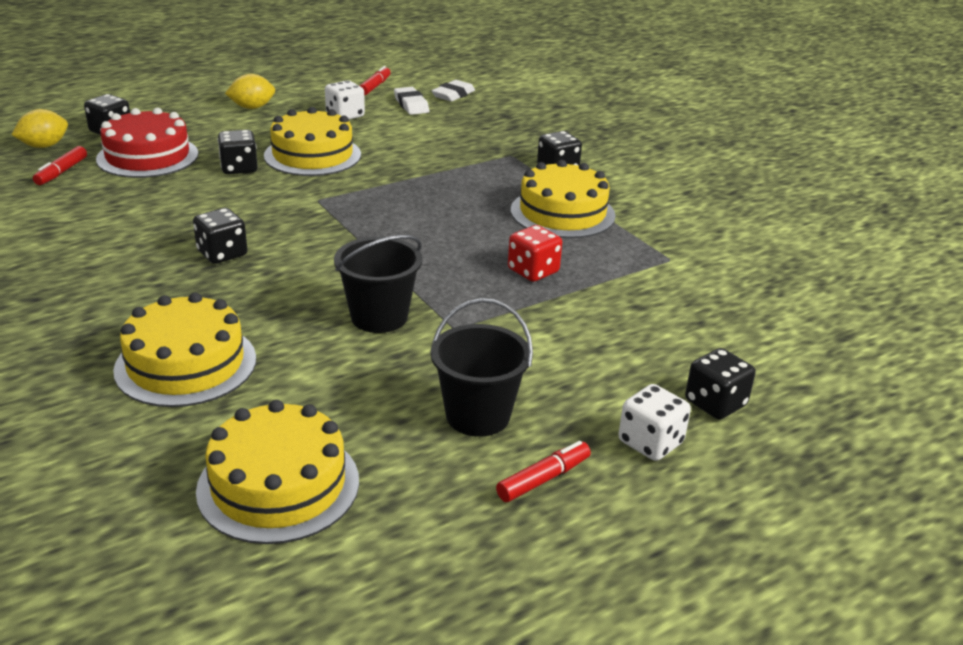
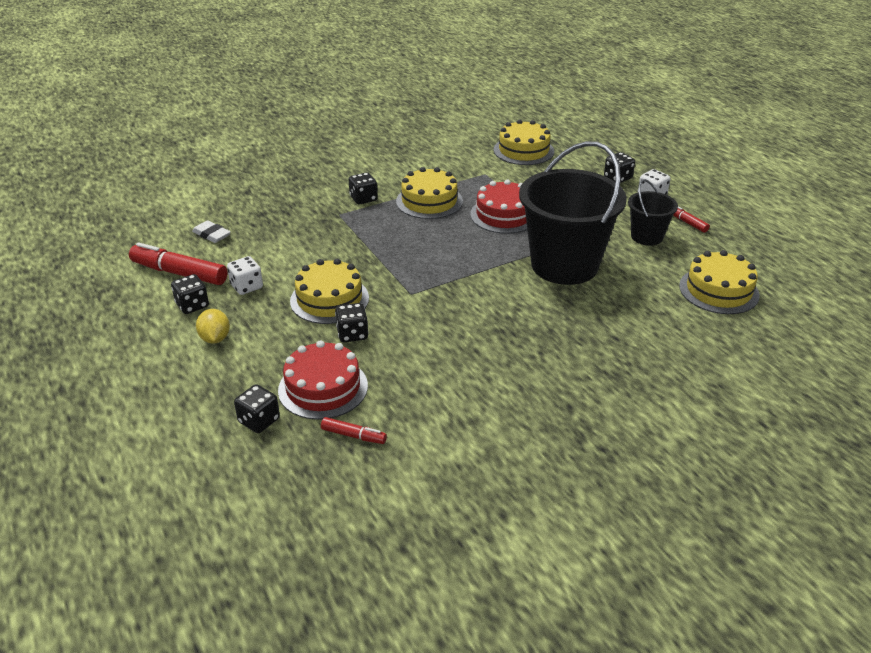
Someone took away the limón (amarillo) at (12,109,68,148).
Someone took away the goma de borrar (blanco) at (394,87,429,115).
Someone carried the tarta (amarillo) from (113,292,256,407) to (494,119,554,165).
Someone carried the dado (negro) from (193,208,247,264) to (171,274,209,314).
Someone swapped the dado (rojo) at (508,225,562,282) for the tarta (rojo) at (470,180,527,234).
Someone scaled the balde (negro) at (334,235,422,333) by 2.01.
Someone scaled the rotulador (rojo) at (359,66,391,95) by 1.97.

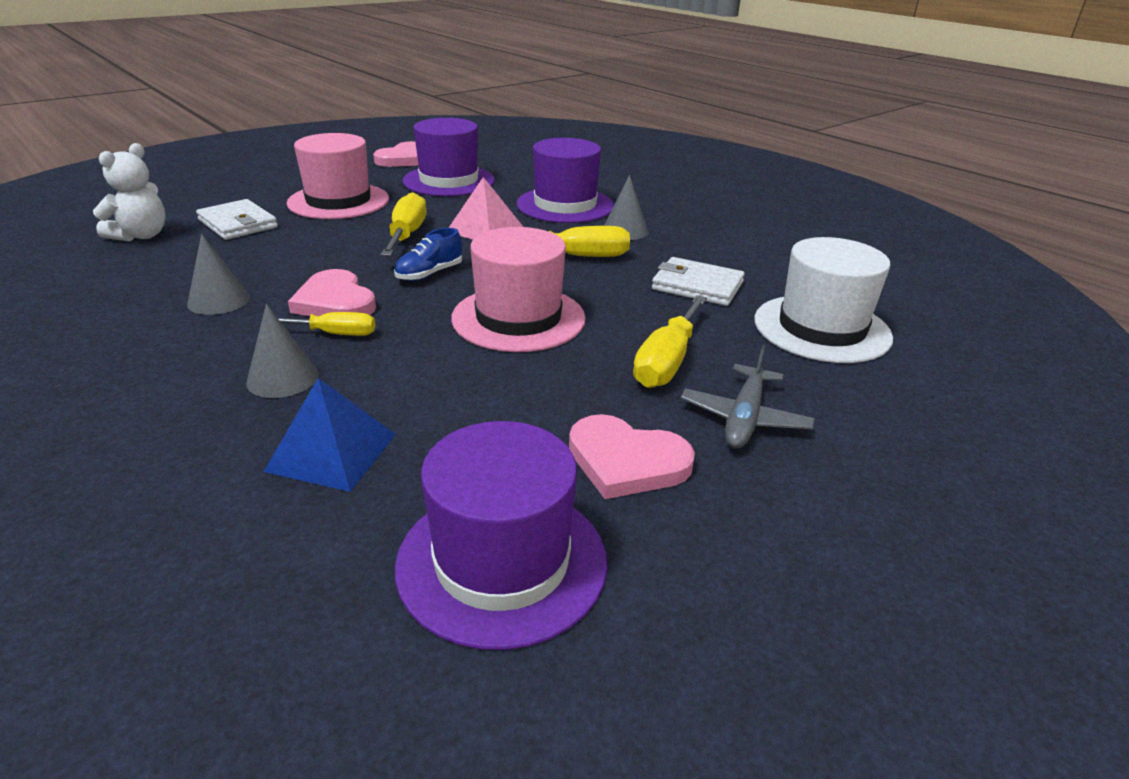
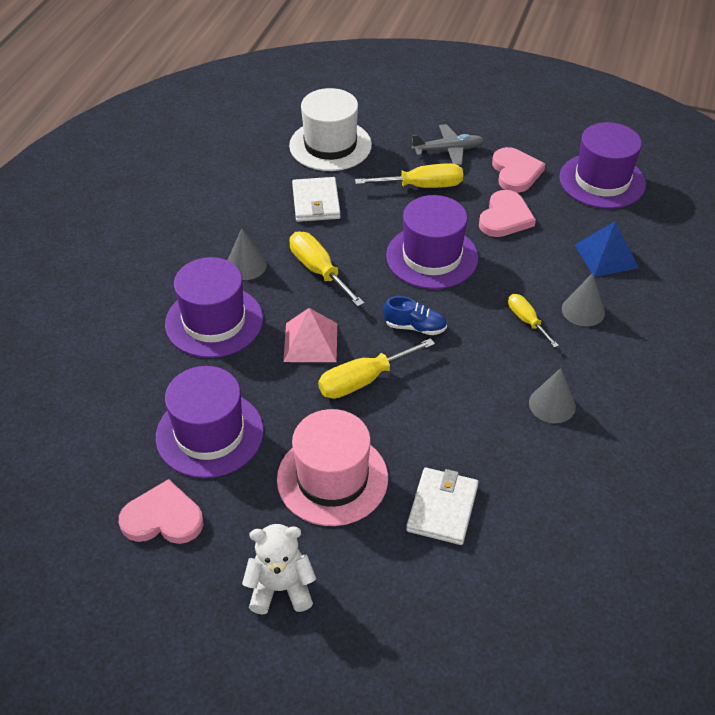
Someone carried the osito (blanco) from (93,143,166,242) to (242,524,316,614).
Someone carried the corazón (rosa) from (288,269,376,316) to (479,190,536,237).
Someone repainted the sombrero (rosa) at (451,227,586,352), which became the sombrero (morado) at (386,195,478,289).

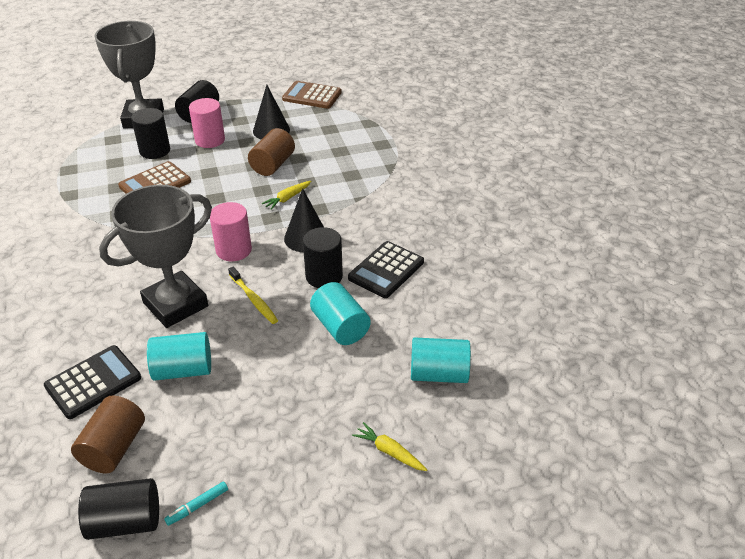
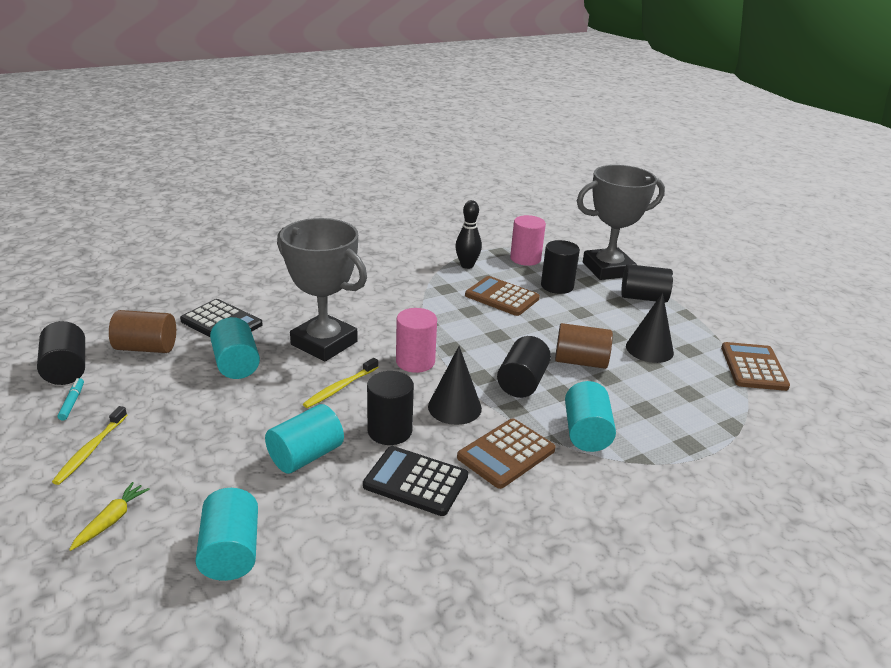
Someone put down the cepillo de dientes (amarillo) at (52,406,127,485).
Someone put down the bolo (negro) at (455,200,482,269).
Someone put down the calculadora (marrón) at (457,419,556,489).
Someone put down the cilindro (turquesa) at (565,381,616,452).
Someone carried the cilindro (rosa) from (189,98,225,148) to (510,215,546,266).
Someone swapped the zanahoria (amarillo) at (262,181,311,210) for the cilindro (negro) at (497,336,551,398).
Someone rotated the rotulador (turquesa) at (164,481,228,526) by 45 degrees clockwise.

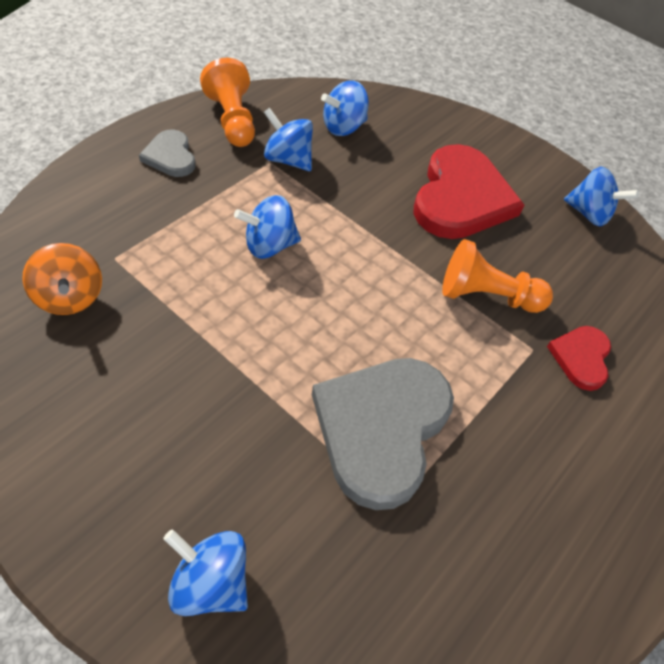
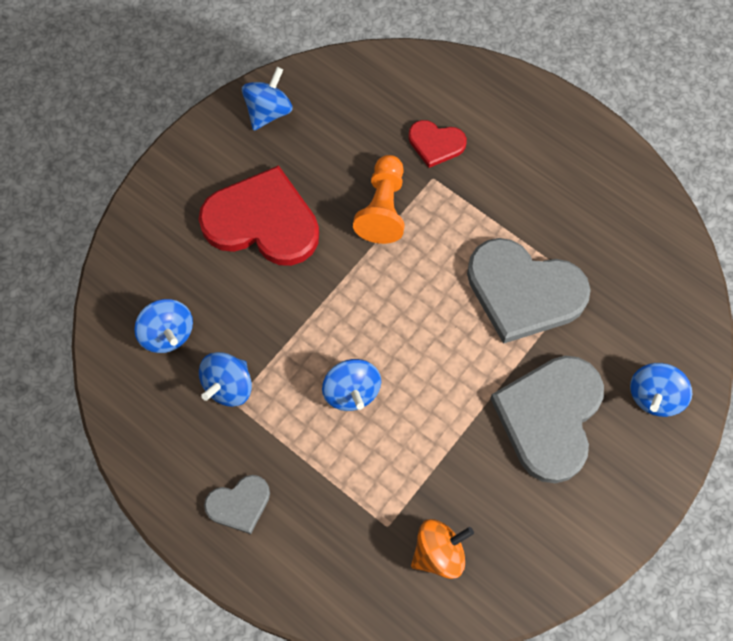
Someone took away the peón (naranja) at (200,58,255,147).
Someone put down the corazón (gris) at (490,356,604,483).

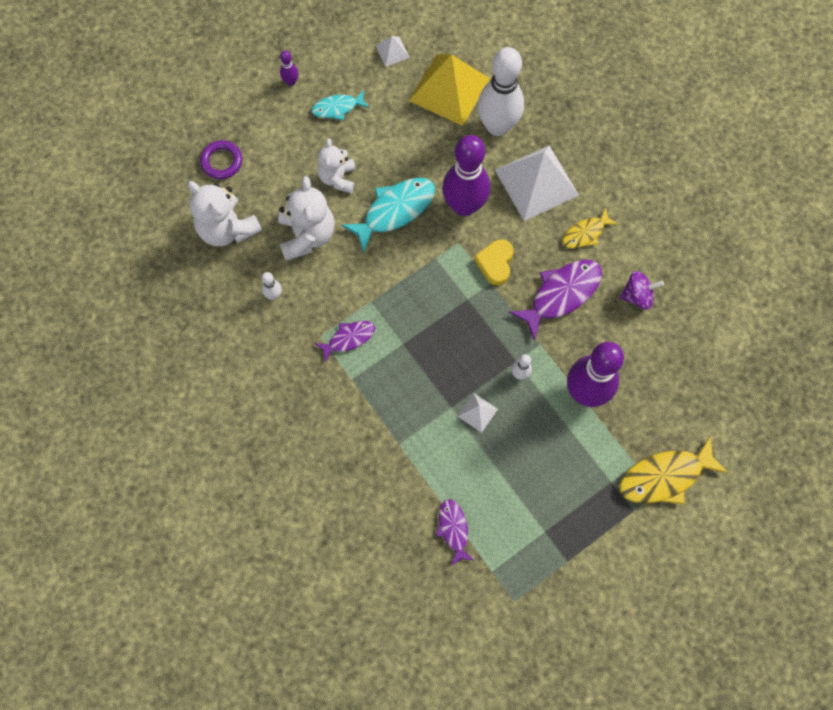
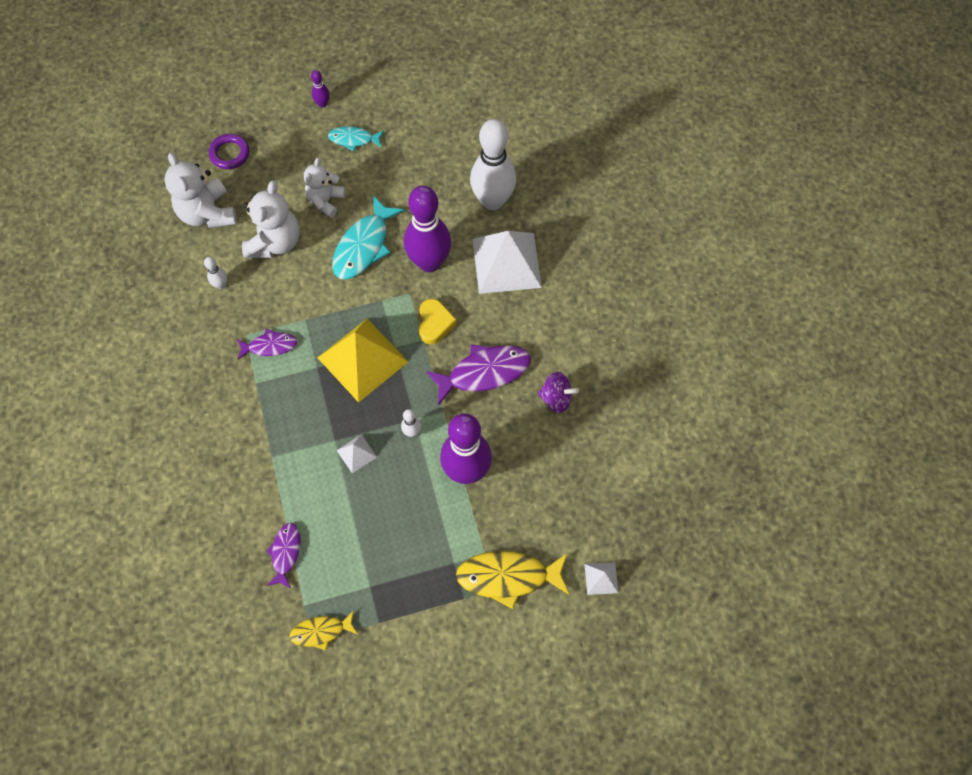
Someone carried the pirámide (blanco) from (376,36,410,67) to (584,562,619,595).
Someone carried the pirámide (amarillo) from (409,54,490,126) to (317,319,409,403).
Someone carried the pez (amarillo) from (562,208,618,249) to (289,610,358,650).
Someone rotated the pez (turquesa) at (341,178,435,252) by 135 degrees clockwise.
Someone rotated the corazón (amarillo) at (474,239,513,285) by 150 degrees clockwise.

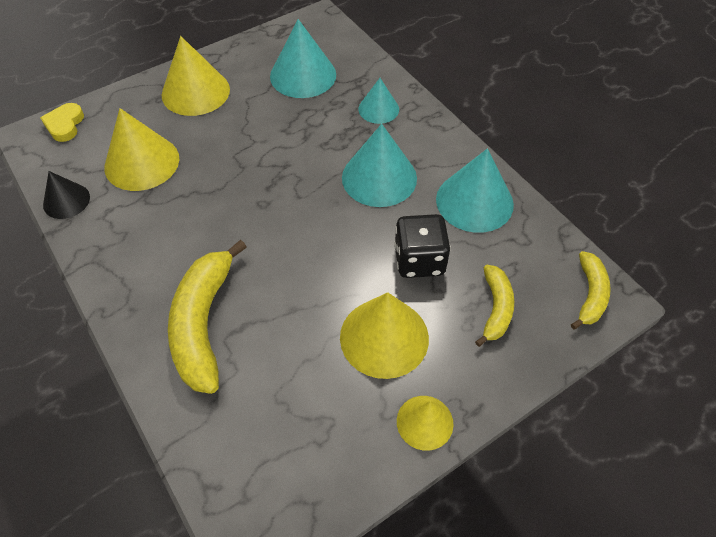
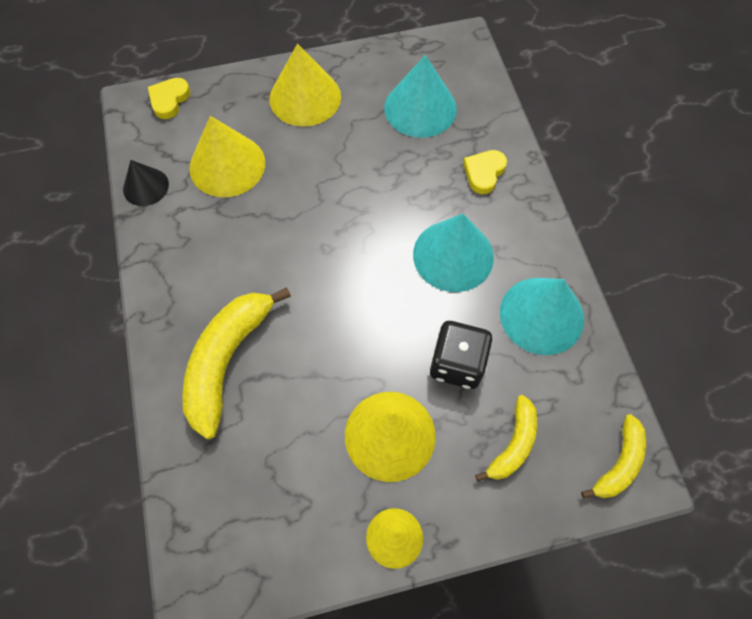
Someone swapped the cono (turquesa) at (358,78,399,124) for the corazón (amarillo) at (463,150,507,194).

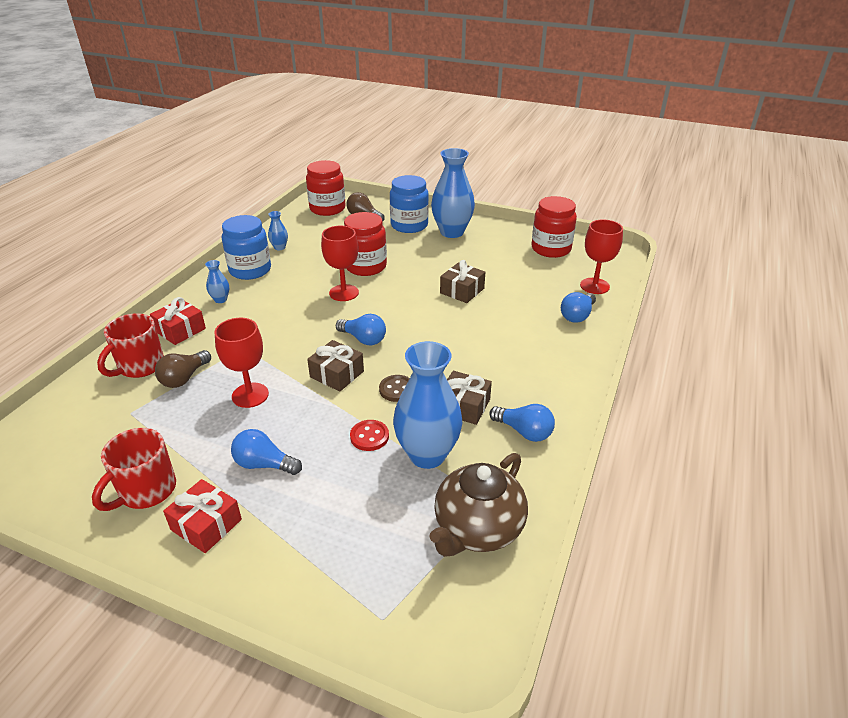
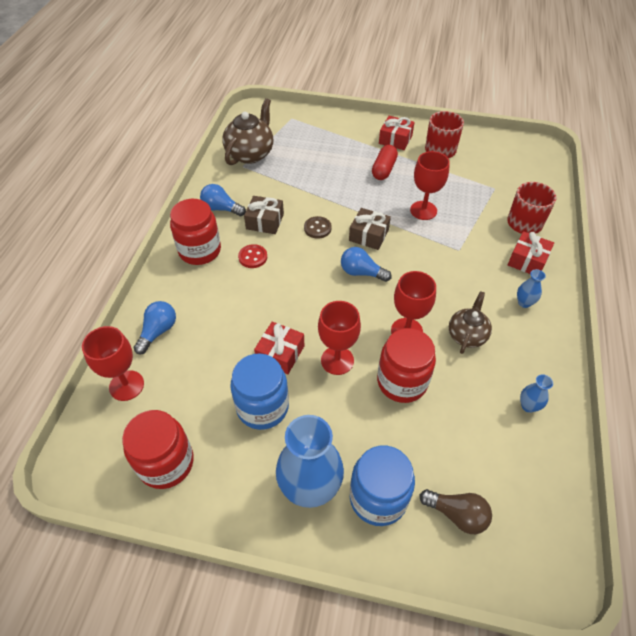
Someone took away the bombilla (marrón) at (155,350,211,388).
Someone took away the florero (azul) at (393,341,462,469).
Someone put down the copa (rojo) at (318,301,361,375).
Someone put down the tetera (marrón) at (449,291,492,354).
Someone carried the tarro (azul) from (222,215,271,280) to (230,353,289,430).
Someone carried the tarro (rojo) from (306,160,346,216) to (170,199,221,265).
Someone carried the botón (rojo) from (350,420,389,451) to (238,244,267,268).
Someone swapped the bombilla (azul) at (231,429,302,475) for the cápsula (rojo) at (372,145,398,180).
Someone repainted the regalo (marrón) at (440,260,485,303), which became the regalo (rojo) at (254,322,304,374).

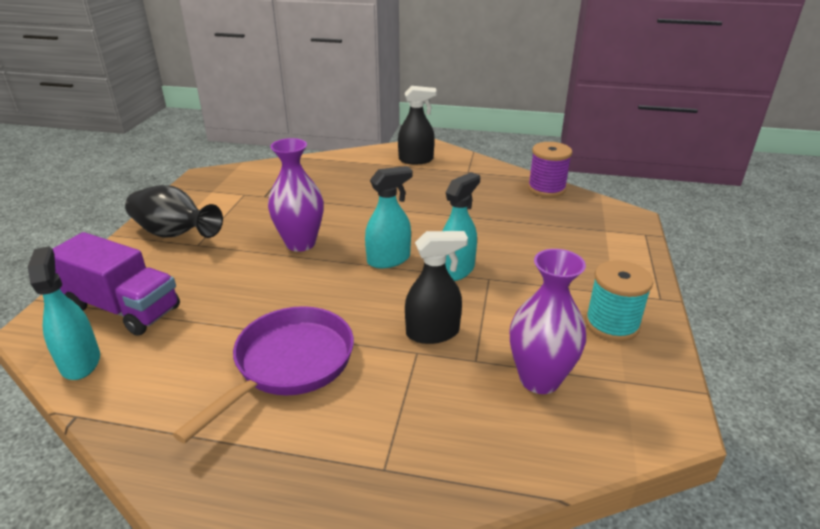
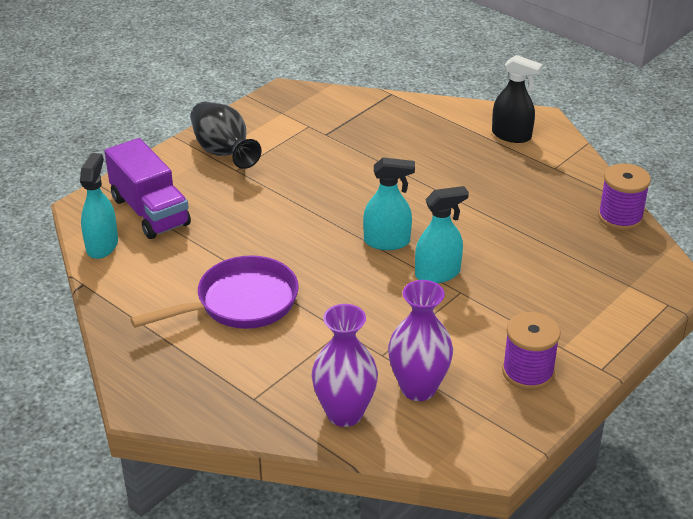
Someone took away the pulverizador (negro) at (405,231,468,344).
Someone carried the florero (morado) from (268,138,324,252) to (312,304,378,427).
Someone repainted the carrete (turquesa) at (585,261,653,341), which became the carrete (morado) at (502,312,561,390).

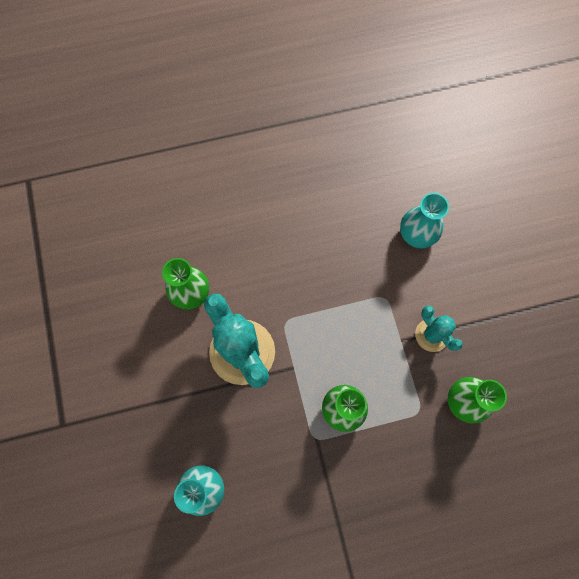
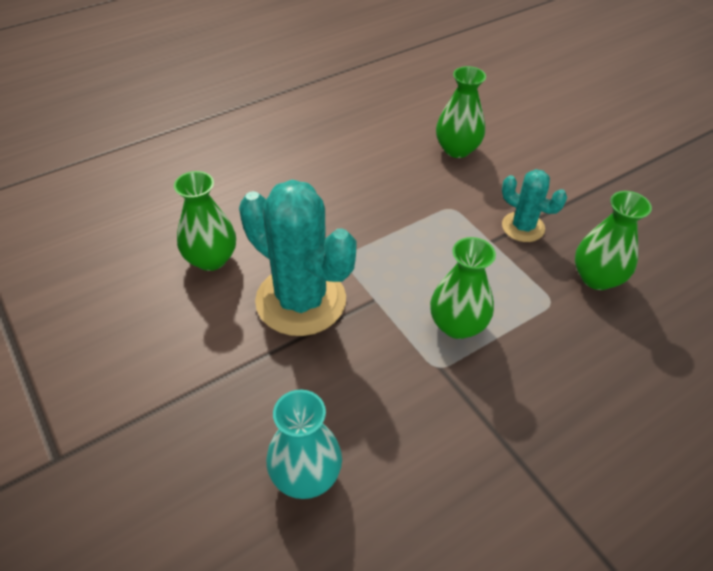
Someone repainted the florero (turquesa) at (400,193,449,249), which became the florero (verde) at (436,66,486,158).

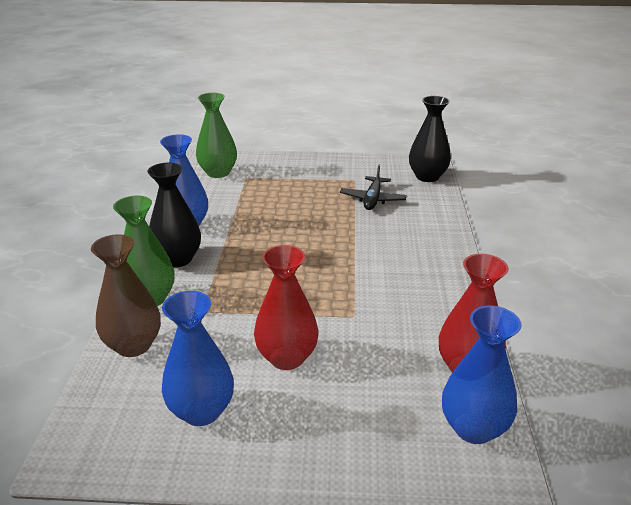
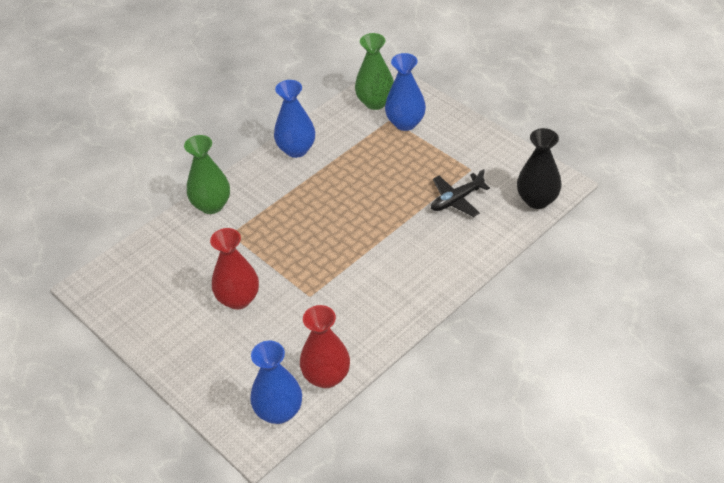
Someone took away the florero (marrón) at (91,234,161,357).
Someone took away the florero (negro) at (148,163,201,267).
Someone carried the florero (azul) from (162,291,234,426) to (385,53,426,131).

